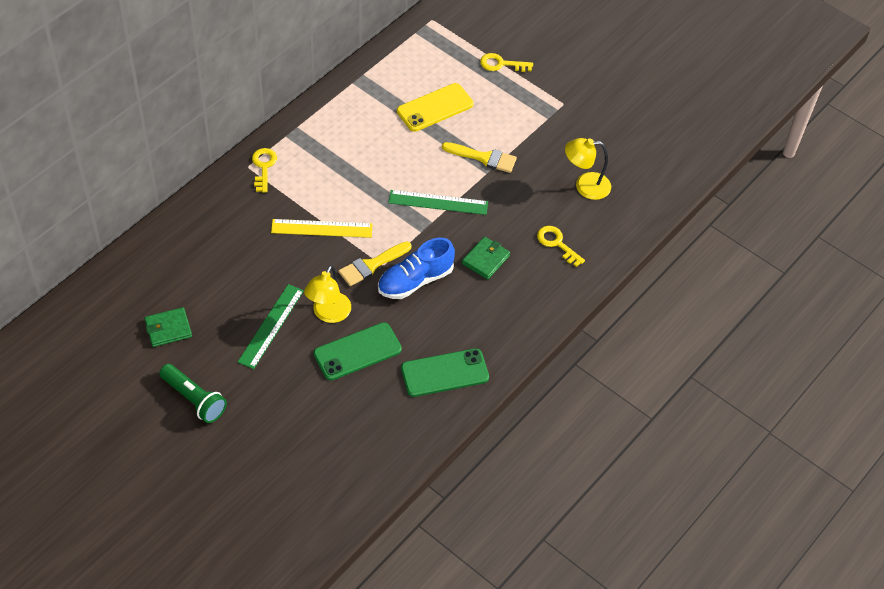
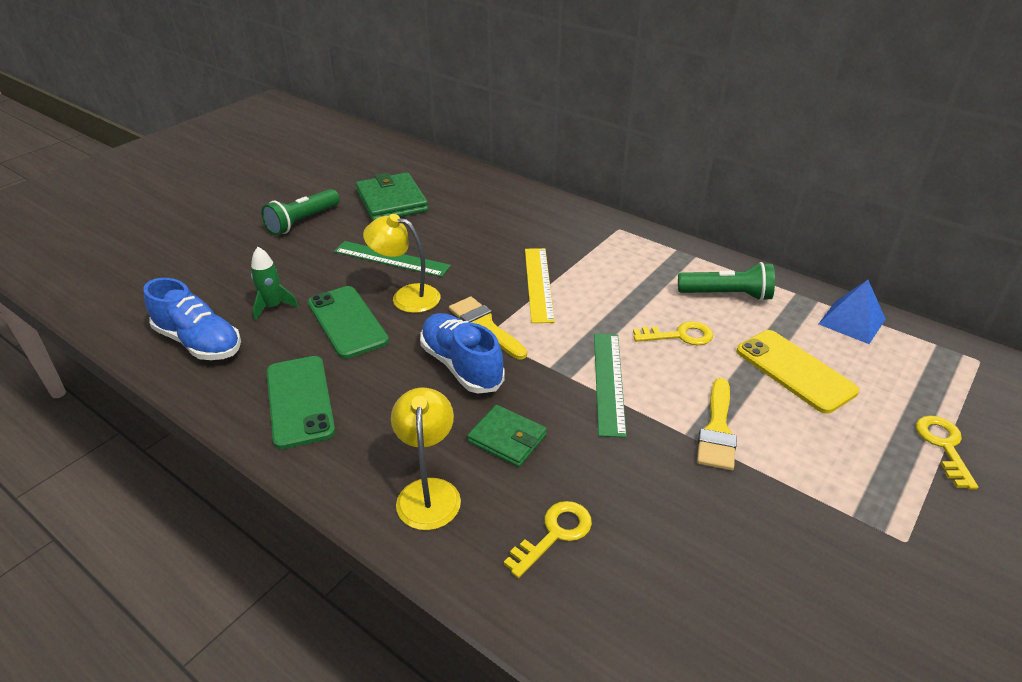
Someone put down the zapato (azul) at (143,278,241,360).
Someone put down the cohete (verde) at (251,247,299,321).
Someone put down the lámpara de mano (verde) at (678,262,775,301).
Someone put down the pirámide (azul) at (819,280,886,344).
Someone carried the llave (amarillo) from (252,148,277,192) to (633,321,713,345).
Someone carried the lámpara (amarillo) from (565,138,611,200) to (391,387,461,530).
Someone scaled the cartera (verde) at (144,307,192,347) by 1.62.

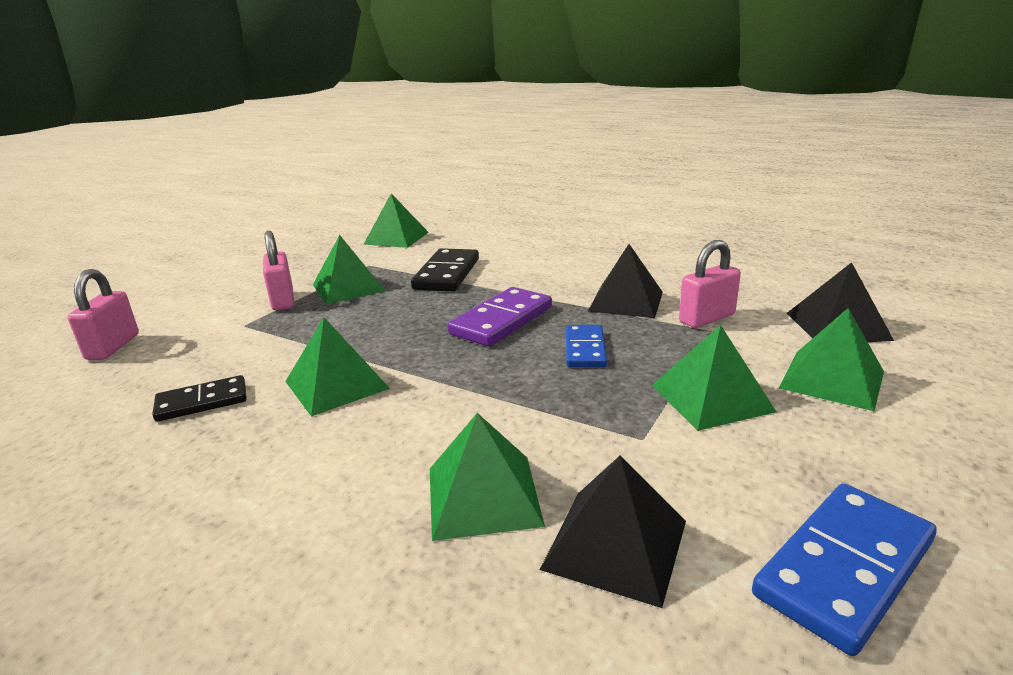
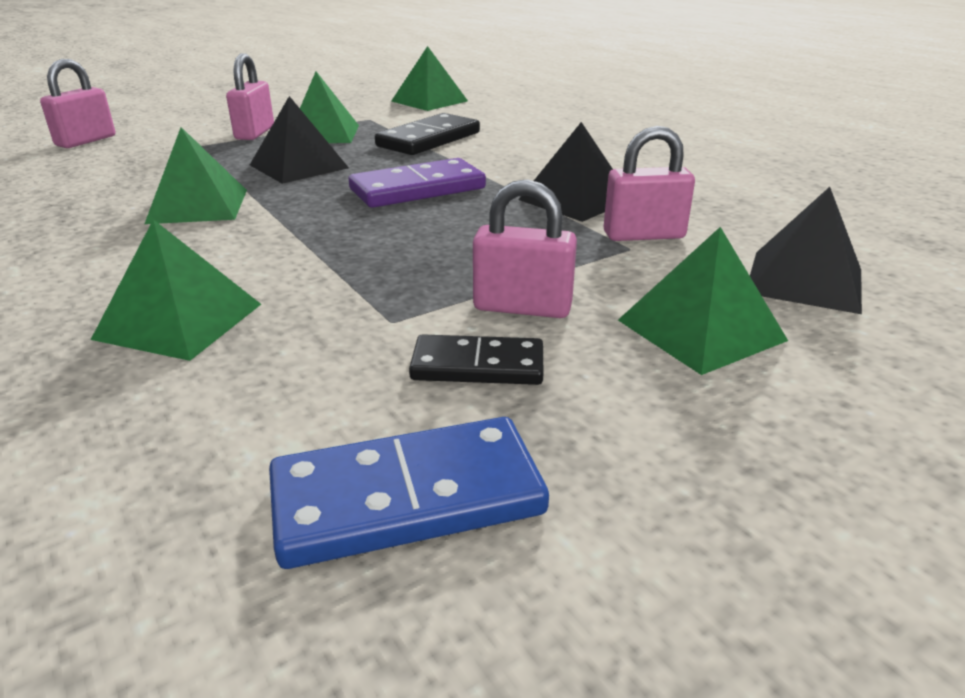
Someone took away the ficha de dominó (azul) at (566,325,607,368).
Someone carried the ficha de dominó (negro) from (152,375,247,422) to (409,334,543,385).
Someone carried the pirámide (negro) from (540,456,686,608) to (250,96,349,184).
Someone swapped the pirámide (verde) at (652,325,776,431) for the candado (rosa) at (473,179,577,318).

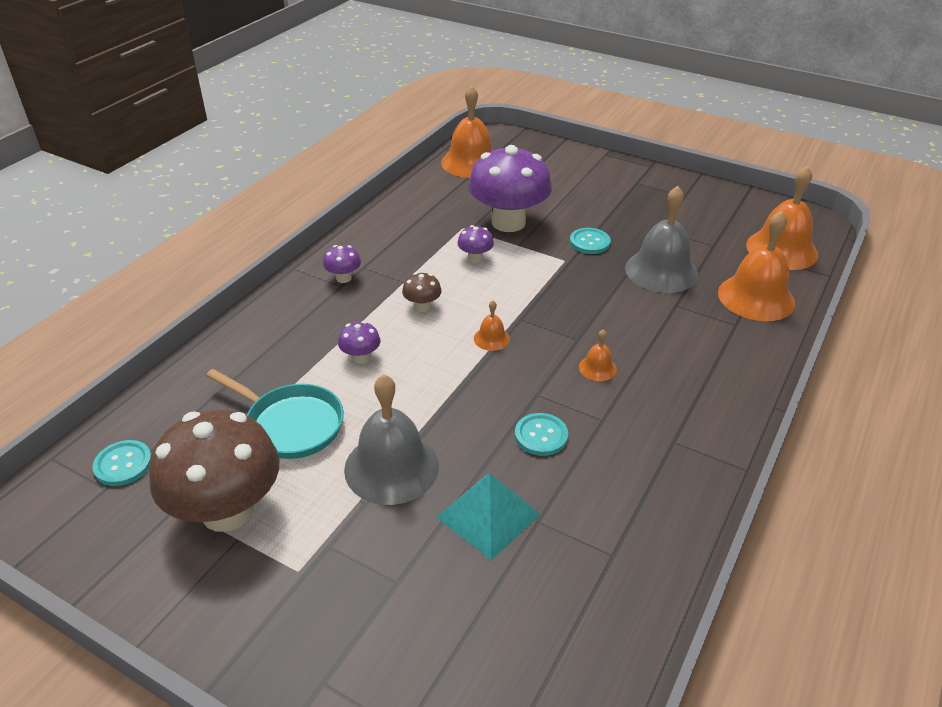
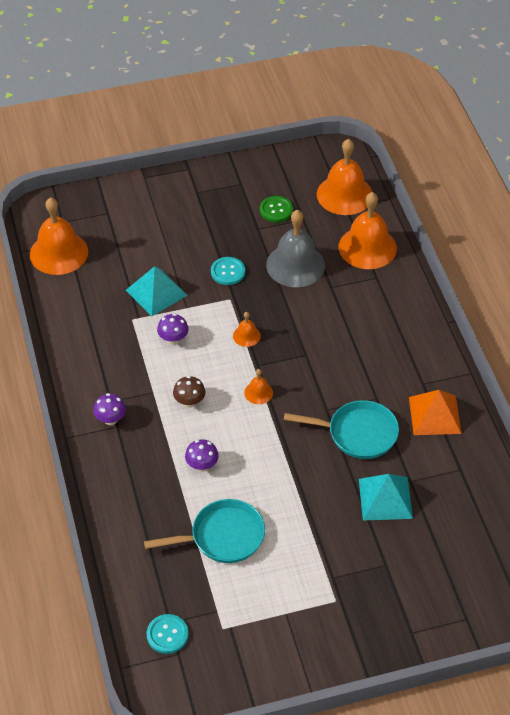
Someone took away the seta (marrón) at (149,409,280,532).
Someone took away the campana (gris) at (344,374,439,505).
Someone put down the botón (verde) at (260,196,293,222).
Someone put down the pirámide (naranja) at (409,390,462,435).
Someone carried the campana (naranja) from (579,329,617,381) to (233,312,261,347).
Someone swapped the seta (morado) at (468,145,552,232) for the pirámide (turquesa) at (126,266,188,316).
Someone swapped the botón (turquesa) at (515,413,568,456) for the sartén (turquesa) at (284,400,399,459).

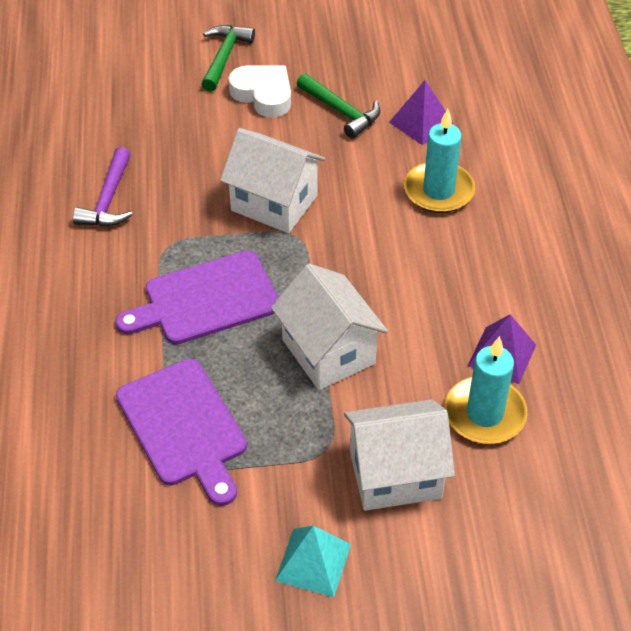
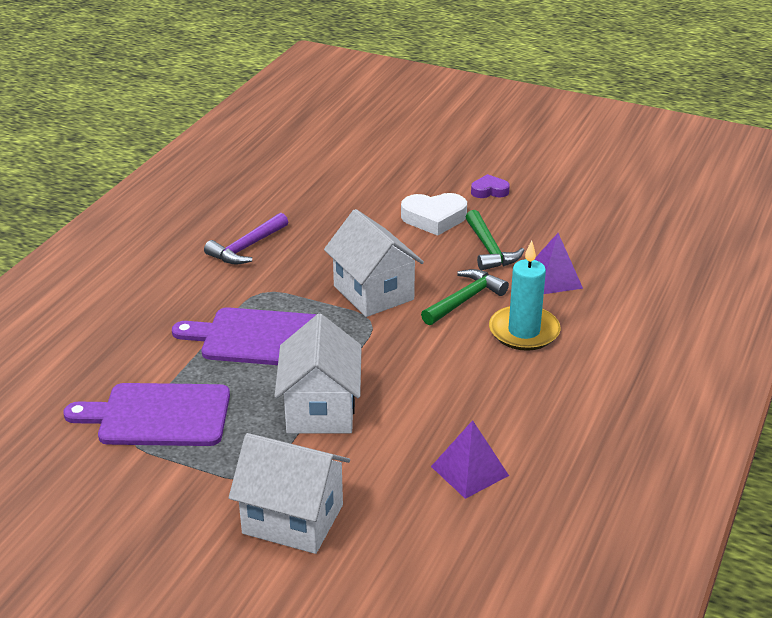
Someone took away the pirámide (turquesa) at (275,526,351,597).
Someone took away the vela (turquesa) at (444,336,527,444).
Someone put down the corazón (morado) at (471,174,510,198).
Someone carried the martillo (verde) from (201,25,255,92) to (421,269,509,325).
Someone rotated the tabla de cortar (morado) at (116,358,247,506) by 90 degrees clockwise.
Someone rotated the corazón (blanco) at (228,66,291,118) by 105 degrees clockwise.

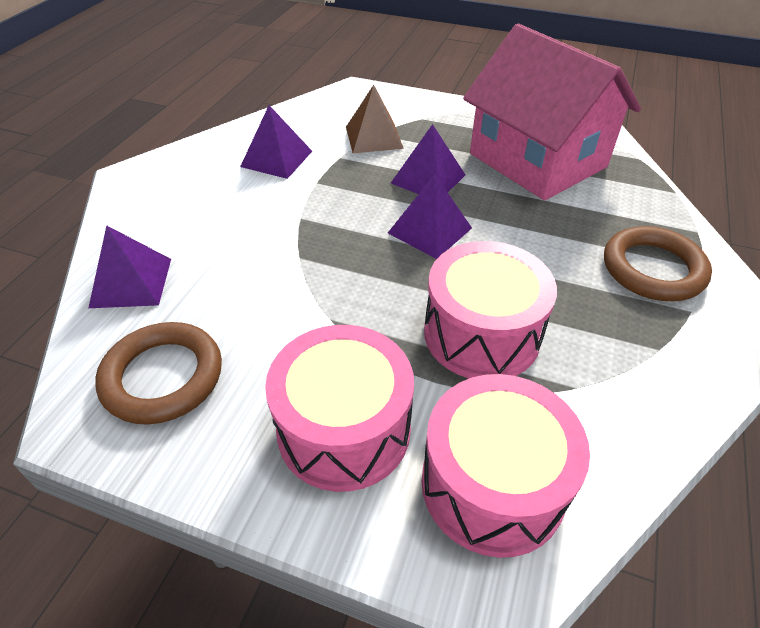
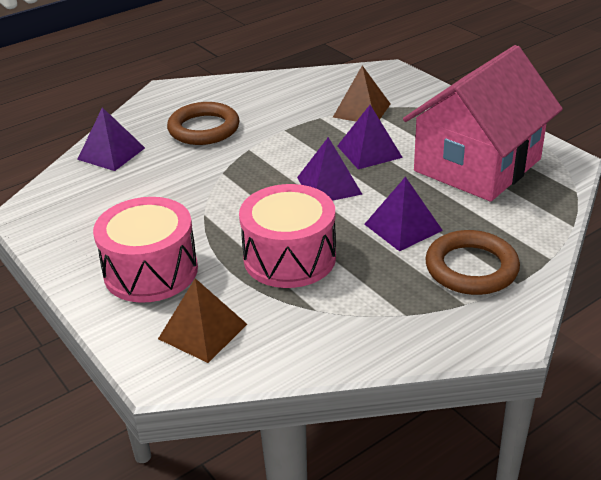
Someone carried the anillo (marrón) from (95,322,222,425) to (167,102,239,145).
Someone carried the pirámide (morado) from (240,105,312,179) to (364,177,443,251).
Someone swapped the tambor (rosa) at (421,374,590,558) for the pirámide (marrón) at (158,278,247,363).
Someone rotated the casa (rosa) at (463,24,641,200) by 45 degrees clockwise.

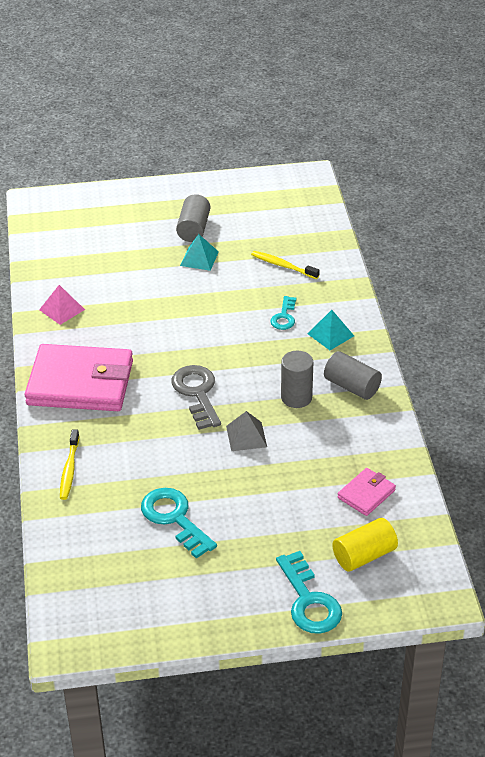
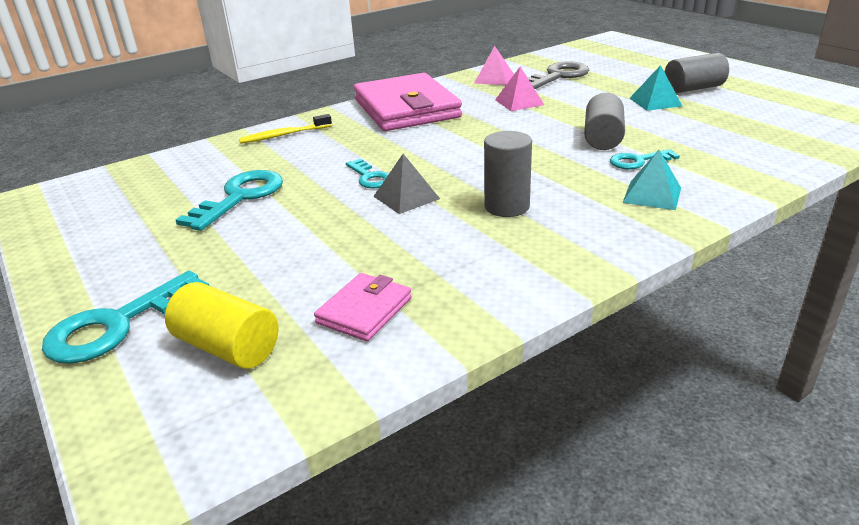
Someone took away the cepillo de dientes (amarillo) at (251,251,320,279).
Someone put down the llave (turquesa) at (346,159,389,188).
Someone put down the pirámide (rosa) at (495,67,544,111).
Someone carried the llave (gris) from (172,365,221,430) to (527,61,589,89).
Someone carried the cilindro (gris) from (324,351,382,400) to (584,93,625,150).
Someone rotated the cartera (rosa) at (337,468,396,516) by 75 degrees counterclockwise.

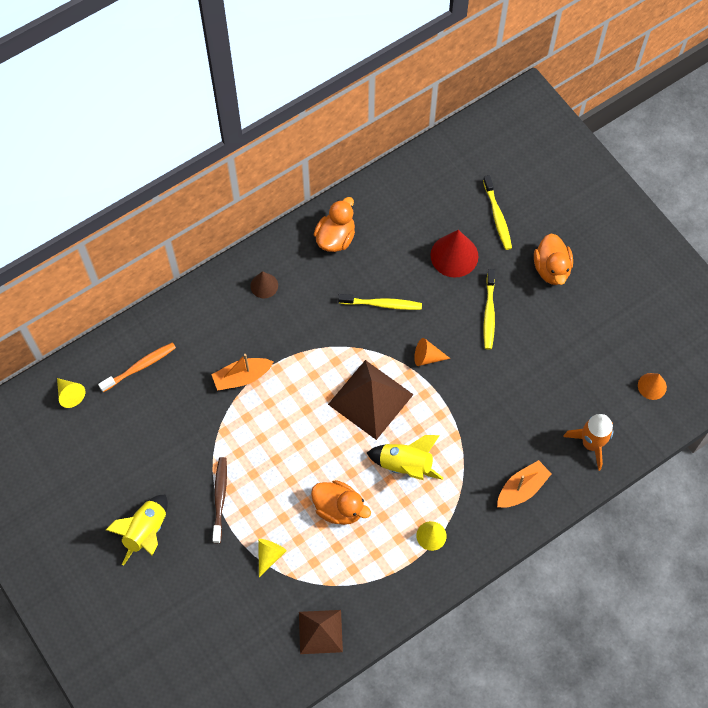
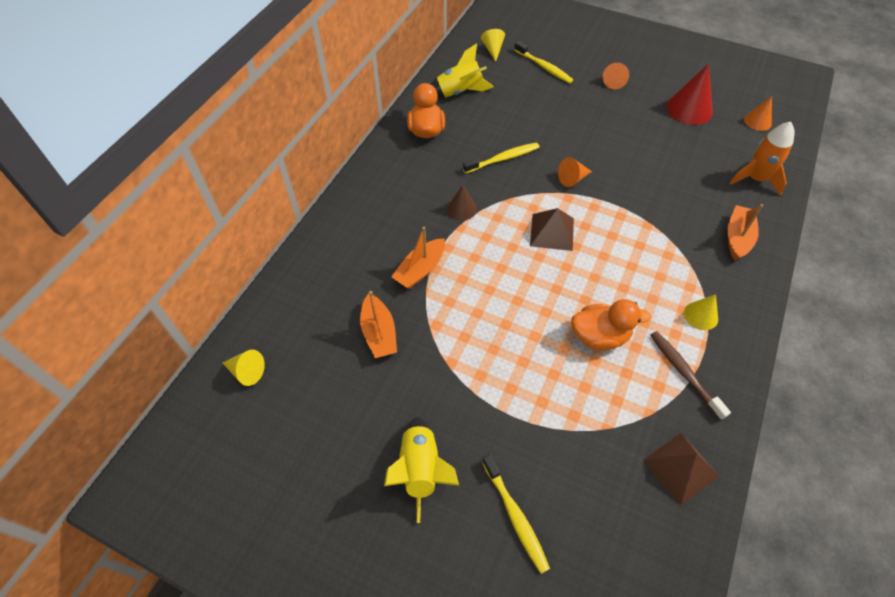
Someone took away the cepillo de dientes (naranja) at (98,342,176,392).
Someone put down the barco (naranja) at (360,291,397,358).
Someone carried the cepillo de dientes (marrón) from (213,457,227,544) to (650,331,731,420).
Someone carried the cono (marrón) from (250,271,278,298) to (447,185,477,220).
Someone carried the cono (amarillo) from (258,539,287,577) to (481,29,505,62).
Someone carried the cohete (amarillo) from (367,435,443,480) to (430,43,494,98).
Someone carried the cono (rojo) from (430,230,478,277) to (666,64,713,125).
Someone carried the cepillo de dientes (amarillo) from (484,269,495,349) to (482,454,550,574).
Someone swapped the pato (naranja) at (534,233,573,285) for the cono (naranja) at (603,63,629,89).
Someone scaled the pirámide (marrón) at (328,360,414,440) by 0.65.

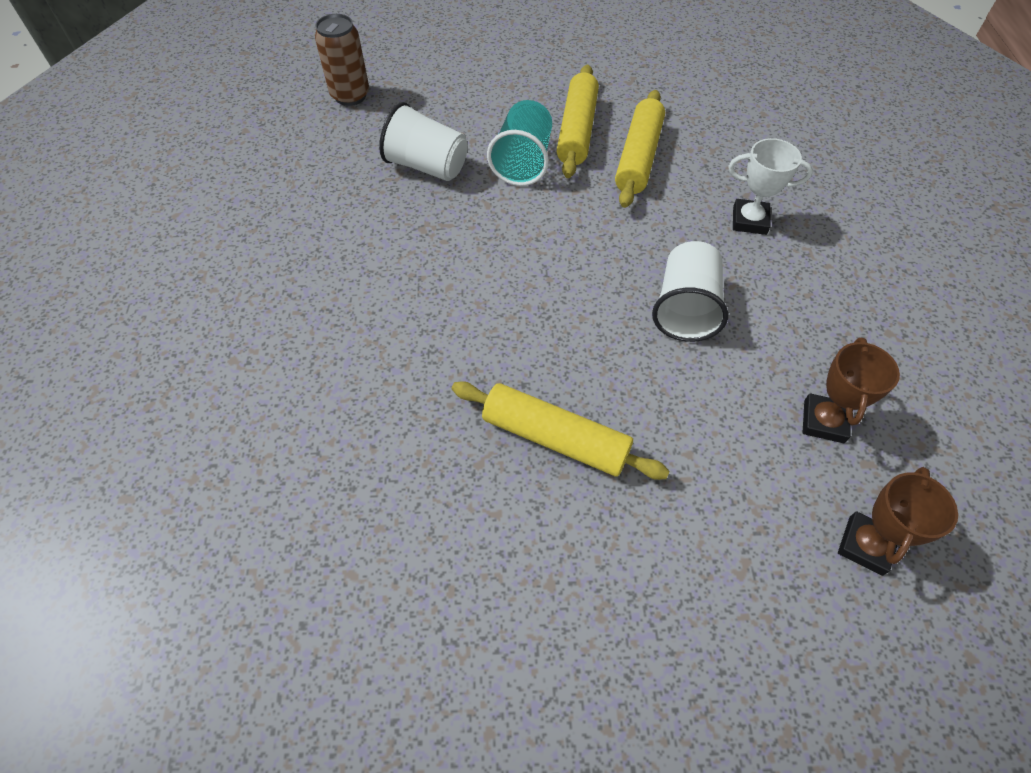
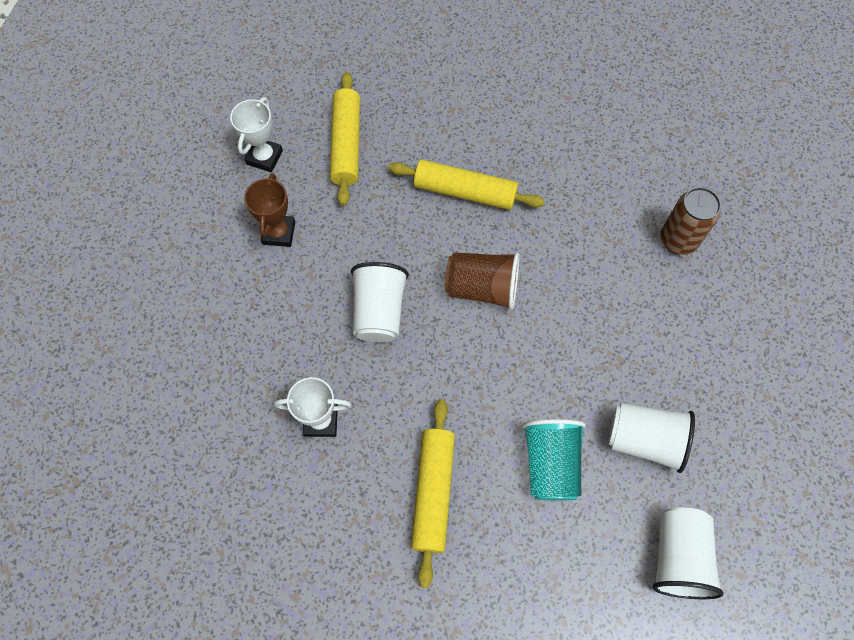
Someone put down the vaso (marrón) at (445,252,519,310).
Someone put down the vaso (blanco) at (652,508,724,599).
Someone carried the lata (marrón) from (315,14,369,106) to (660,187,721,255).
Someone carried the rodillo (amarillo) from (556,65,599,178) to (330,72,360,206).
Someone repainted the trofeo (marrón) at (838,467,958,576), which became the trofeo (blanco) at (230,97,283,172).

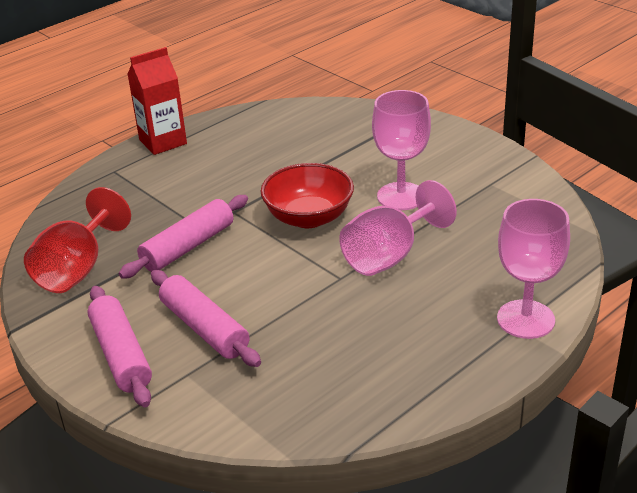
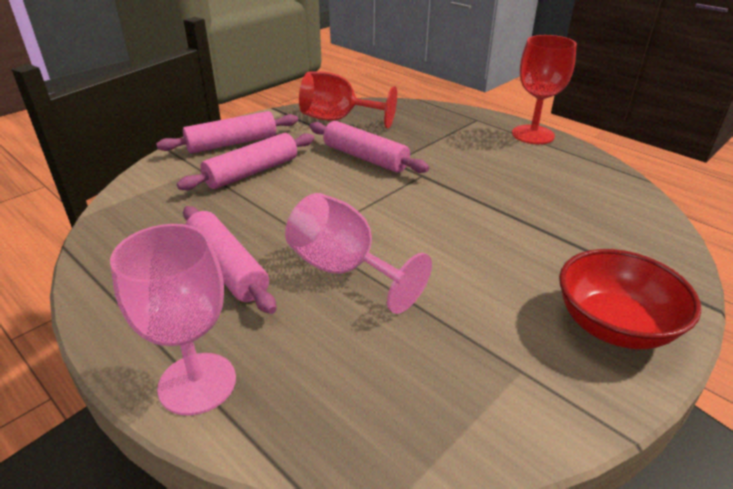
Someone took away the copa (rosa) at (372,90,431,210).
Someone put down the rodillo (rosa) at (183,206,276,314).
Someone carried the cuenco (rojo) from (260,163,354,228) to (559,249,701,349).
Someone swapped the cartón de leche (rojo) at (127,47,187,155) for the copa (rojo) at (512,35,577,144).

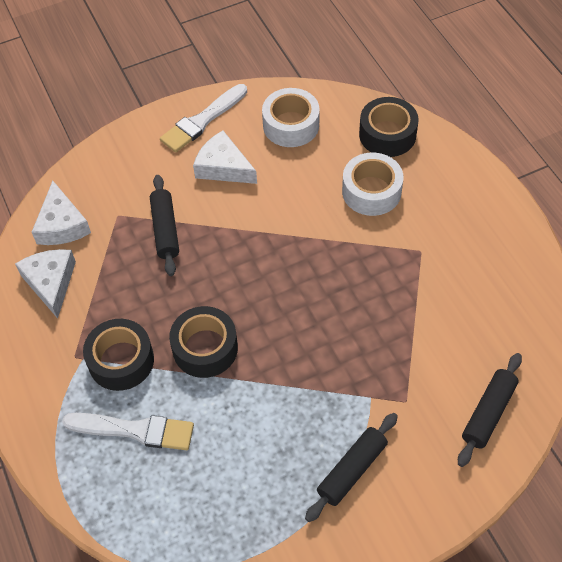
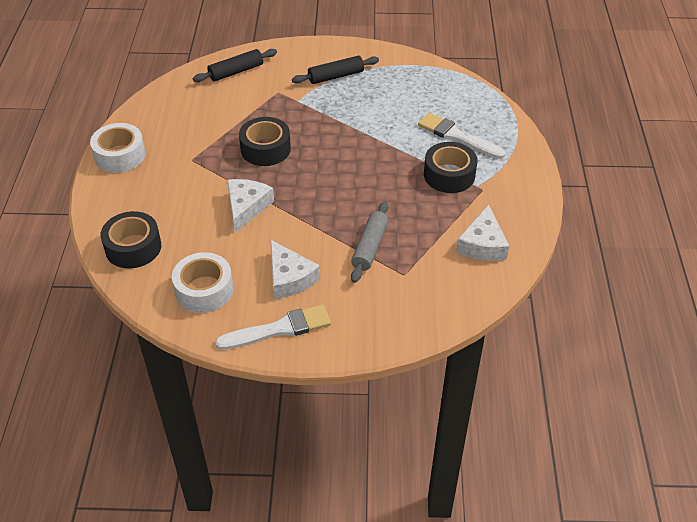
Someone carried the queso (blanco) from (32,181,91,245) to (227,179,274,233).
Someone carried the cinta adhesiva (negro) from (169,306,238,378) to (239,117,291,166).
Someone carried the cinta adhesiva (blanco) from (342,153,404,216) to (90,123,146,173).
Someone repainted the rodillo (negro) at (150,175,179,276), which became the rodillo (gris) at (351,201,389,283).

